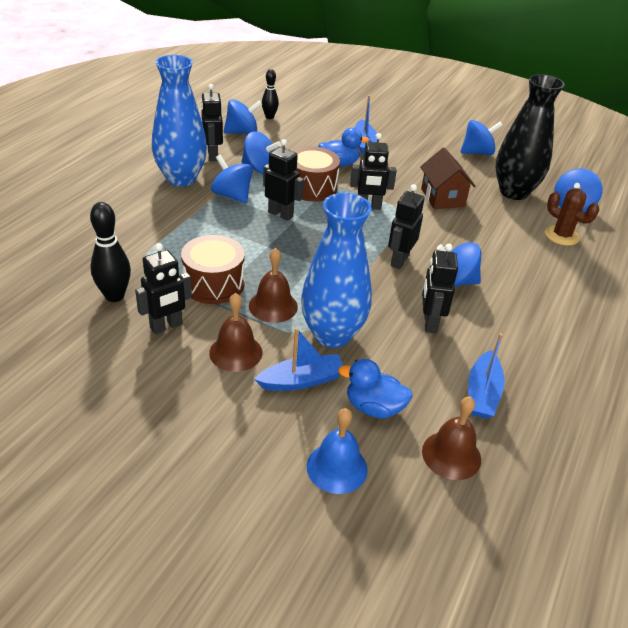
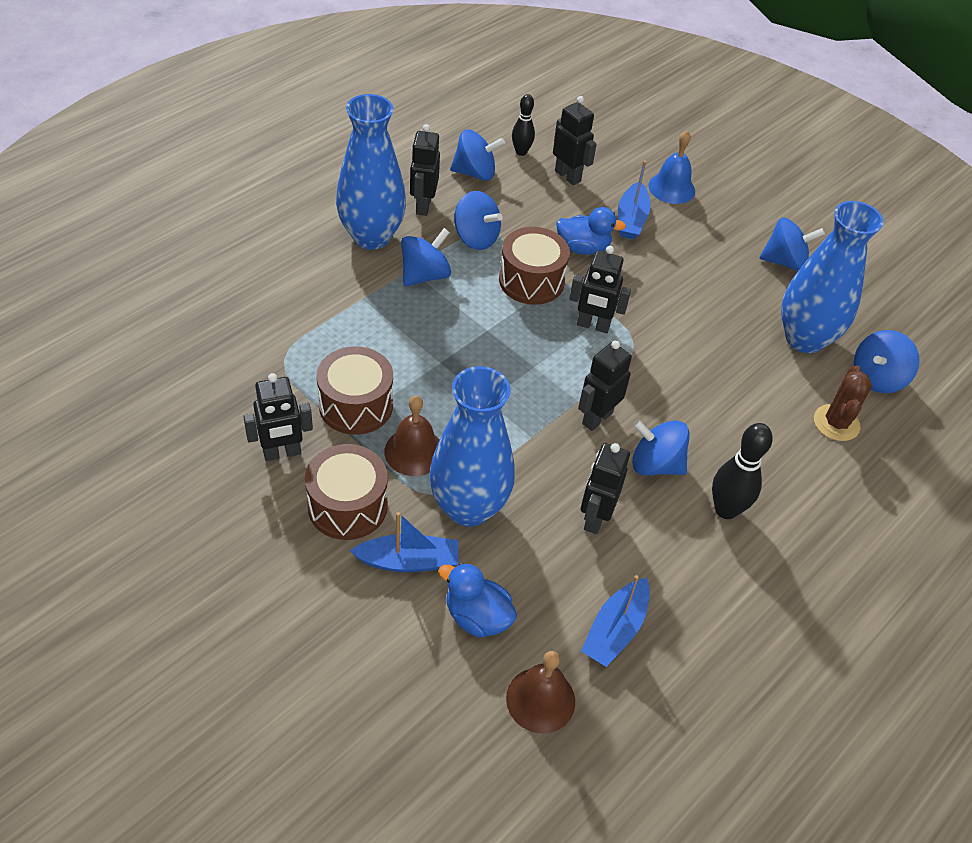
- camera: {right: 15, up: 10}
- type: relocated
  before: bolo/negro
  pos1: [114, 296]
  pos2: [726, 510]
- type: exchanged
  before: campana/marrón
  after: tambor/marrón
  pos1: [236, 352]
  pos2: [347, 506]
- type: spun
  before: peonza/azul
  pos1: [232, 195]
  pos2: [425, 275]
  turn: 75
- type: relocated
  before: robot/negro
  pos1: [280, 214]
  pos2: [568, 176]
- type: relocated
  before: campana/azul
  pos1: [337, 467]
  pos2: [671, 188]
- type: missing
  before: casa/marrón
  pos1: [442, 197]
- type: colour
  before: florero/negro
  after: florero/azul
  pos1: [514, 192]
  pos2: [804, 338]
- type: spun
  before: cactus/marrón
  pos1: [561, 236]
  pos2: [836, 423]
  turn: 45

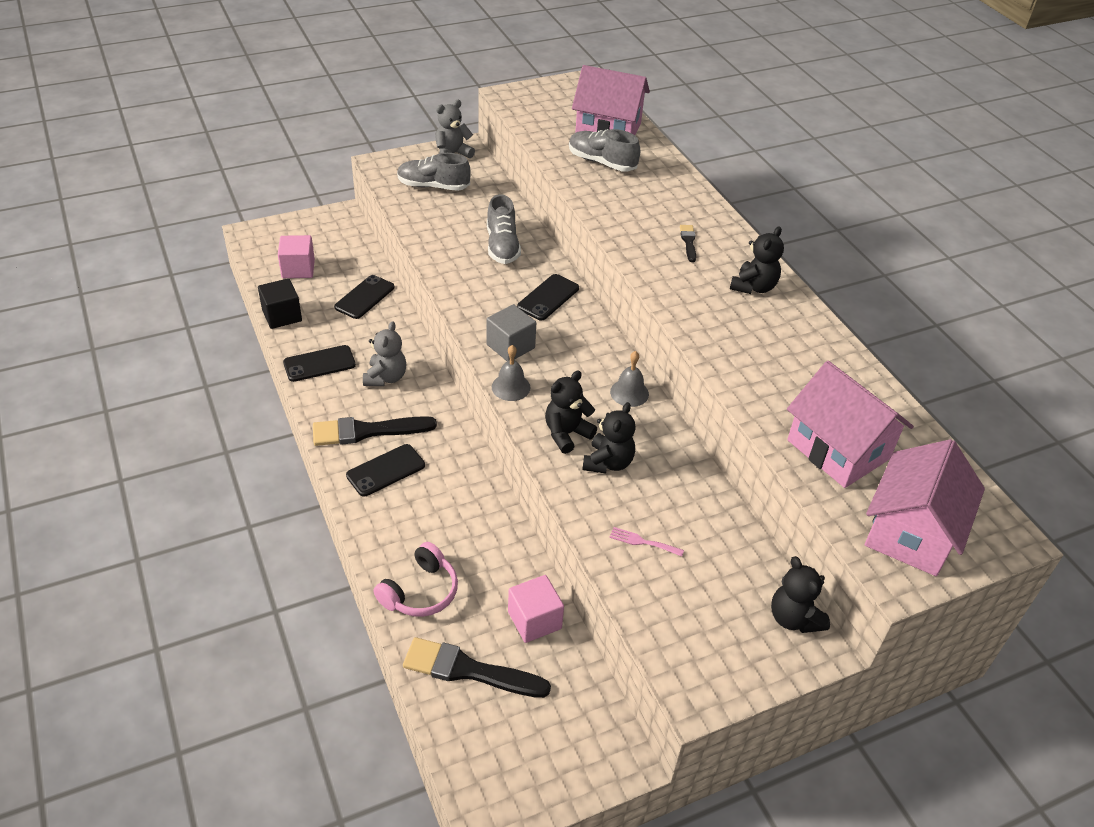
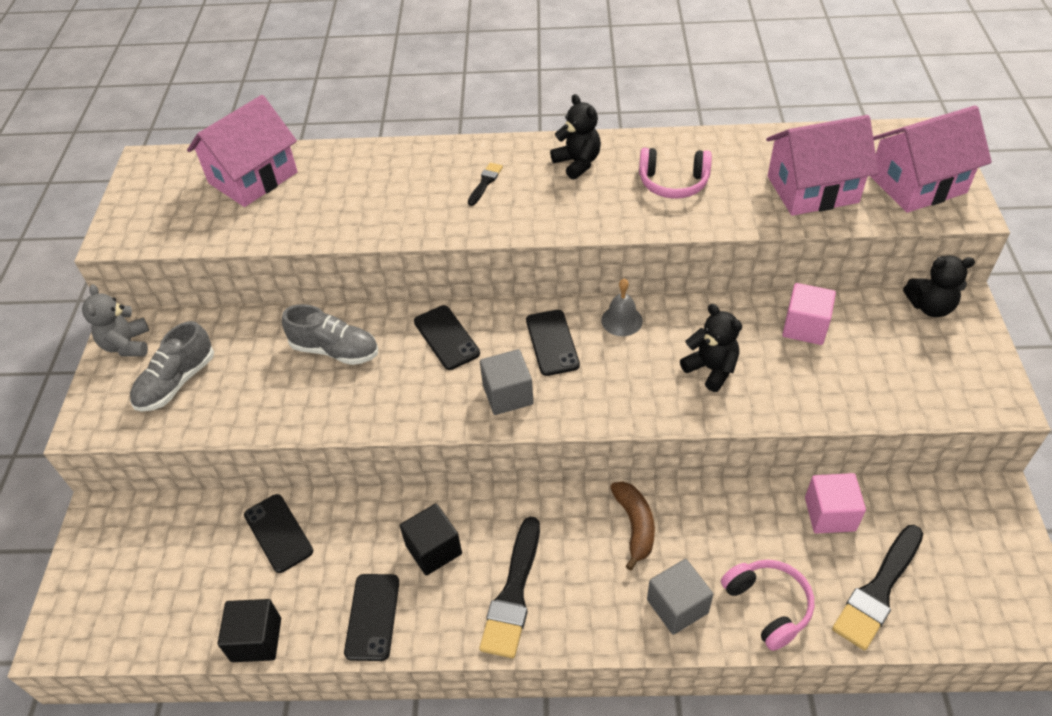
- camera: {right: -60, up: 5}
- type: relocated
  before: cubo/rosa
  pos1: [298, 269]
  pos2: [805, 327]
- type: relocated
  before: móvil/negro
  pos1: [386, 470]
  pos2: [552, 343]
- type: exchanged
  before: osito/gris
  after: cubo/negro
  pos1: [385, 377]
  pos2: [433, 549]
- type: missing
  before: campana/gris
  pos1: [511, 387]
- type: missing
  before: osito/negro
  pos1: [566, 434]
- type: missing
  before: zapato/gris
  pos1: [601, 162]
- type: missing
  before: tenedor/rosa
  pos1: [642, 542]
- type: spun
  before: pincel/negro
  pos1: [688, 242]
  pos2: [485, 182]
  turn: 90
- type: spun
  before: casa/rosa
  pos1: [911, 532]
  pos2: [917, 184]
  turn: -75
- type: appeared
  after: plátano/marrón
  pos2: [635, 526]
- type: appeared
  after: auriculares/rosa
  pos2: [673, 183]
- type: appeared
  after: cubo/gris
  pos2: [677, 606]

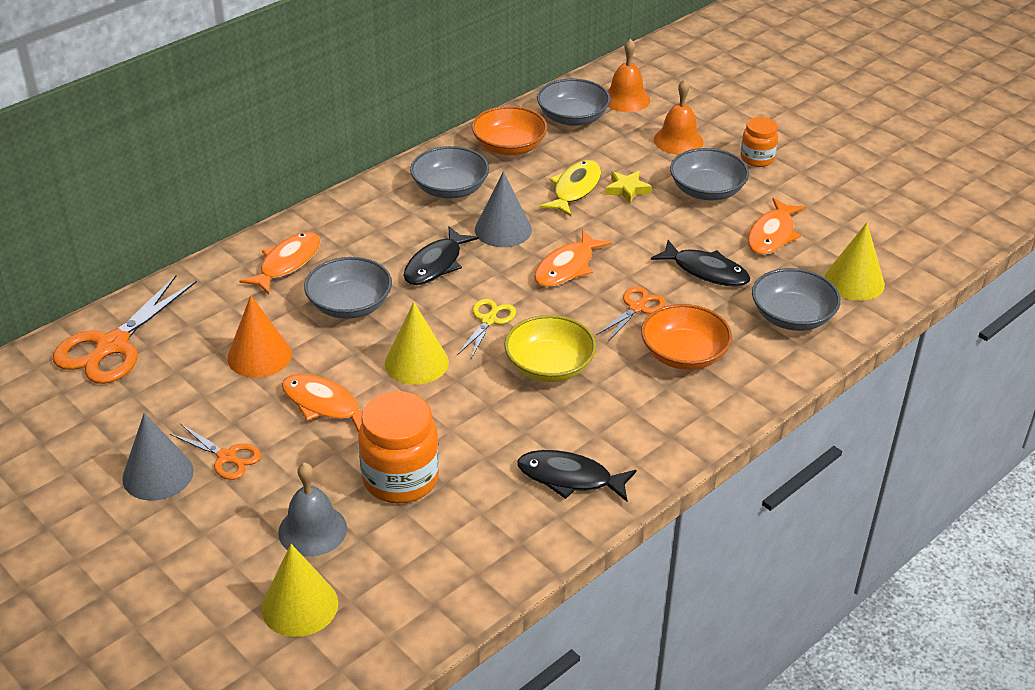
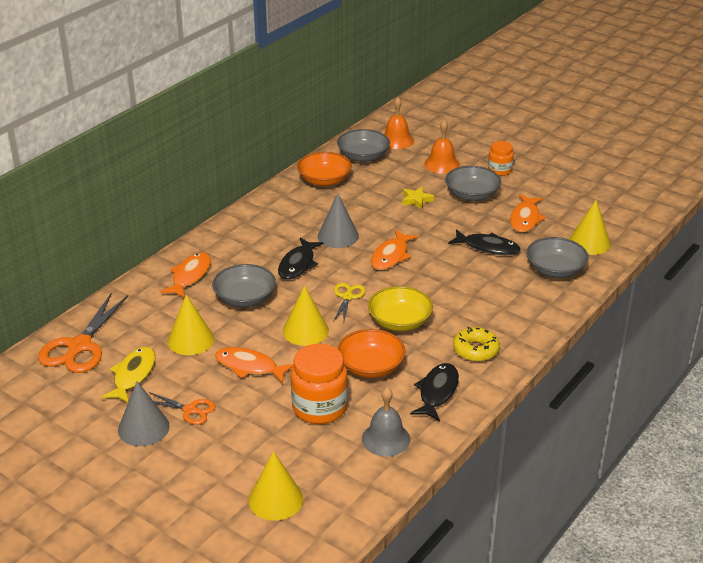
- camera: {right: -10, up: -5}
- type: colour
  before: cono/naranja
  after: cono/amarillo
  pos1: [259, 356]
  pos2: [190, 340]
- type: relocated
  before: campana/gris
  pos1: [312, 530]
  pos2: [386, 439]
- type: missing
  before: cuenco/gris
  pos1: [450, 188]
- type: spun
  before: pez/negro
  pos1: [570, 478]
  pos2: [437, 392]
  turn: 105
- type: relocated
  before: pez/amarillo
  pos1: [574, 189]
  pos2: [133, 375]
- type: missing
  before: tijeras/naranja
  pos1: [637, 308]
- type: relocated
  before: cuenco/naranja
  pos1: [684, 354]
  pos2: [371, 367]
- type: appeared
  after: rosquilla/amarillo
  pos2: [475, 350]

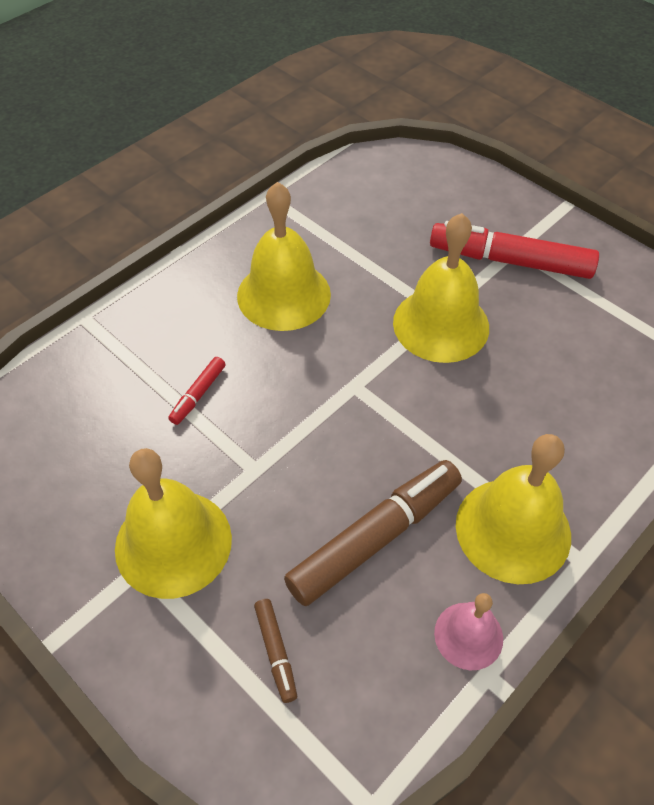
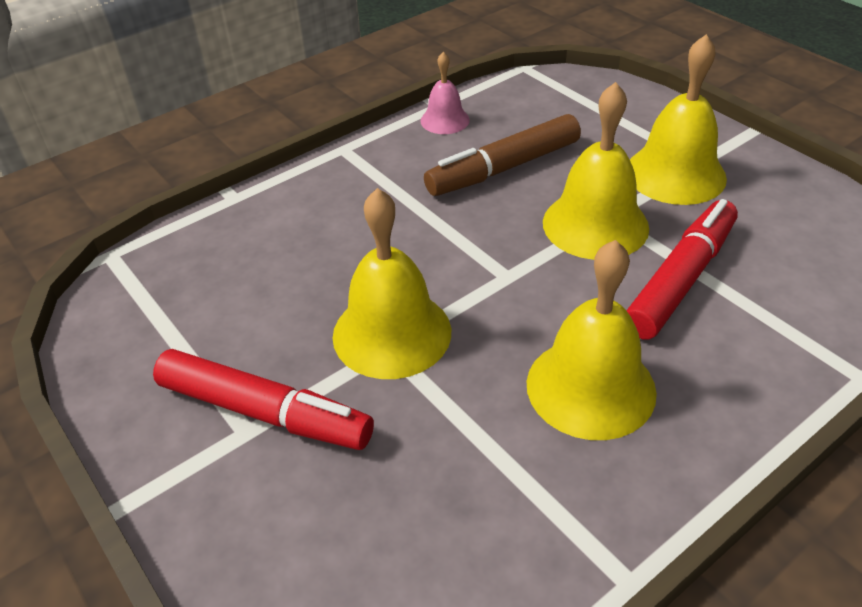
- camera: {right: -170, up: -10}
- type: size
  before: rotulador/rojo
  pos1: [198, 394]
  pos2: [681, 279]
  scale: 2.19
- type: missing
  before: rotulador/marrón
  pos1: [275, 652]
- type: relocated
  before: campana/amarillo
  pos1: [513, 529]
  pos2: [595, 224]

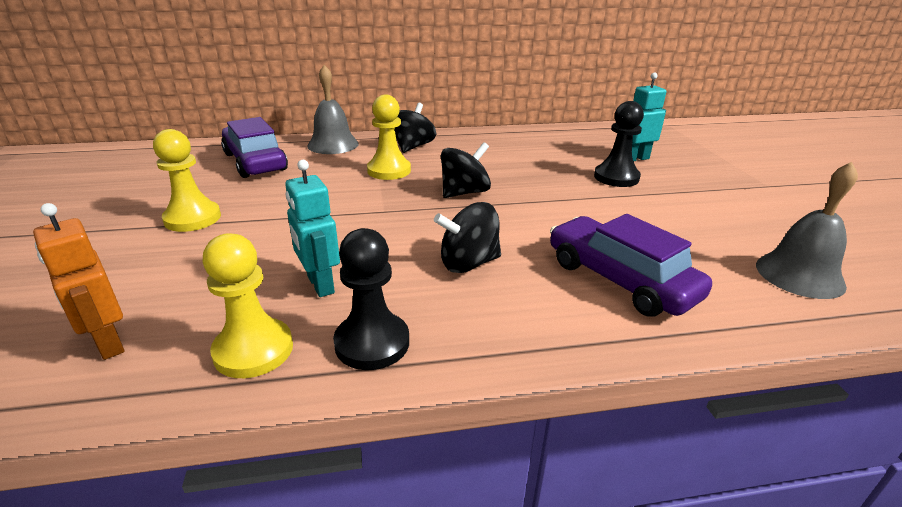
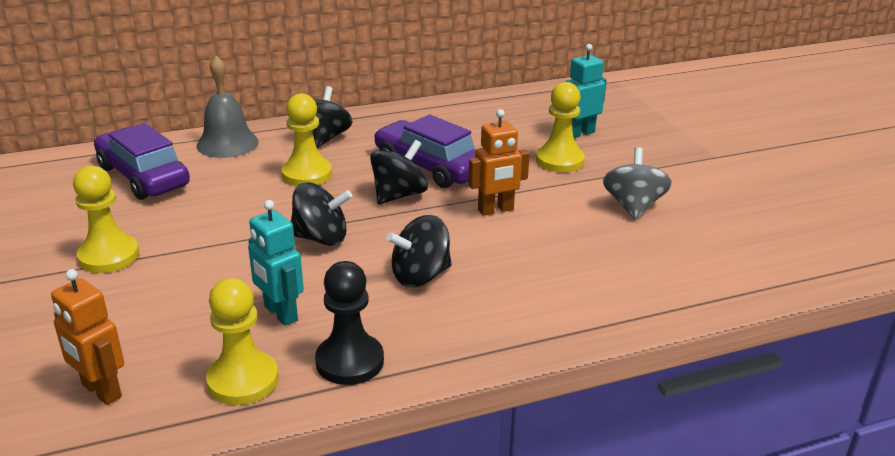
- camera: {right: -10, up: 0}
- type: relocated
  before: coche/morado
  pos1: [620, 279]
  pos2: [430, 166]
- type: colour
  before: peón/negro
  after: peón/amarillo
  pos1: [616, 177]
  pos2: [559, 160]
- type: missing
  before: campana/gris
  pos1: [799, 275]
- type: appeared
  after: peonza/negro
  pos2: [321, 238]
- type: appeared
  after: robot/naranja
  pos2: [496, 210]
- type: appeared
  after: peonza/gris
  pos2: [633, 206]

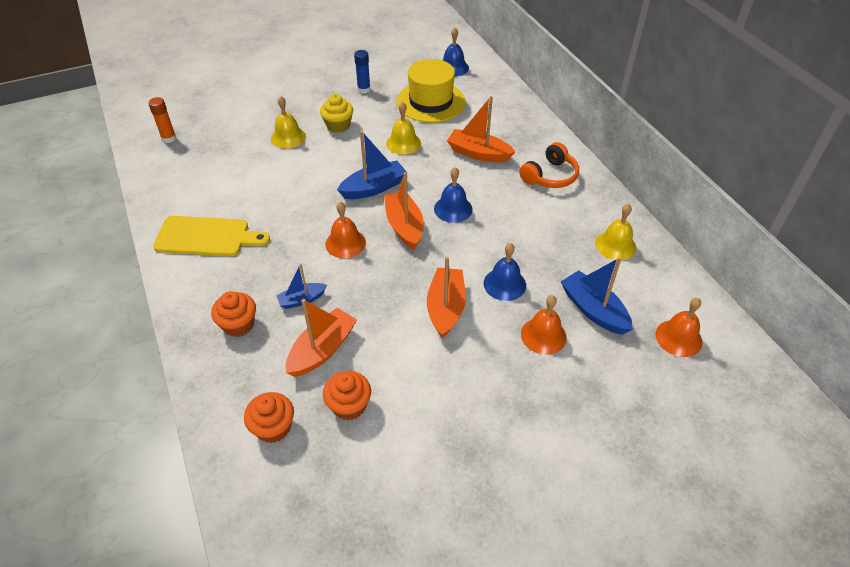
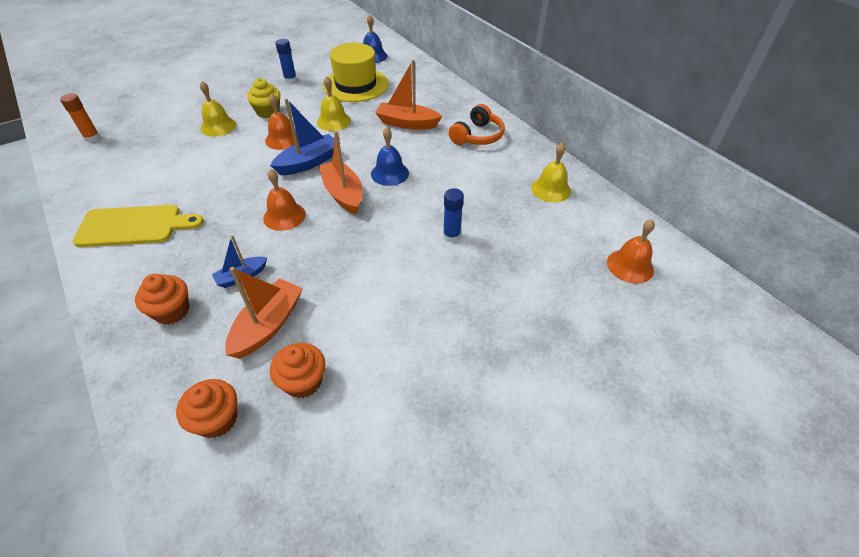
- camera: {right: -10, up: 0}
- type: missing
  before: barco/naranja
  pos1: [446, 308]
- type: exchanged
  before: campana/azul
  after: barra de pegamento/azul
  pos1: [504, 284]
  pos2: [451, 236]
- type: relocated
  before: campana/naranja
  pos1: [543, 335]
  pos2: [283, 139]
- type: missing
  before: barco/azul
  pos1: [593, 310]

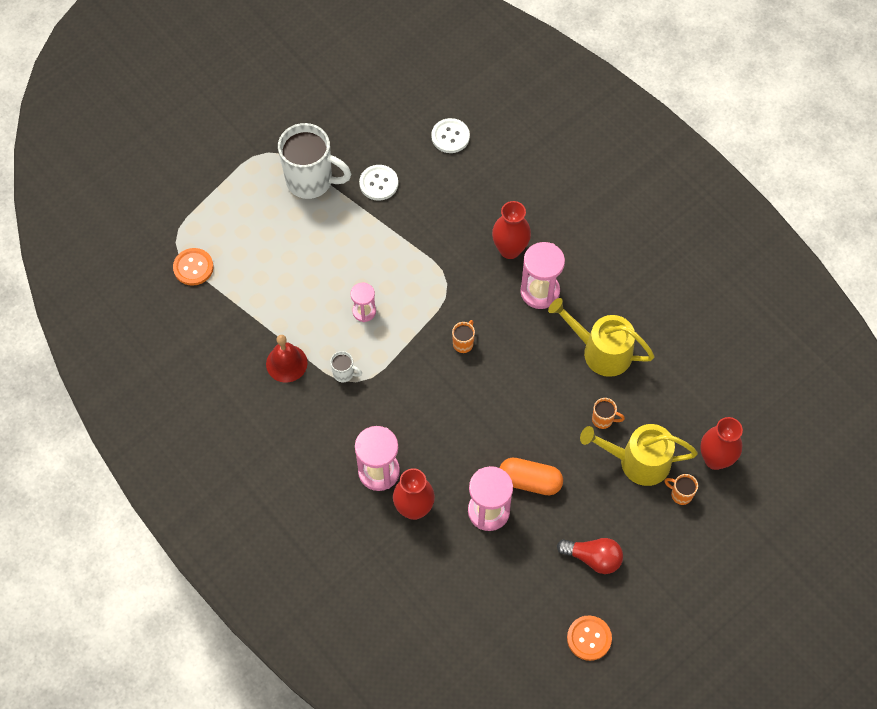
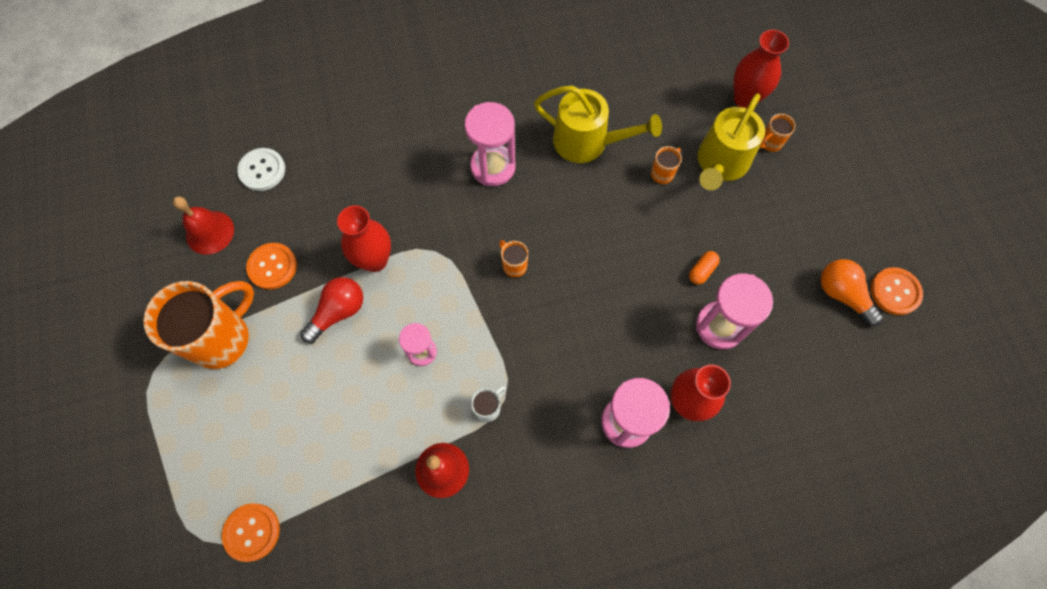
- camera: {right: -65, up: 5}
- type: colour
  before: taza/blanco
  after: taza/naranja
  pos1: [311, 181]
  pos2: [222, 338]
- type: colour
  before: botón/blanco
  after: botón/naranja
  pos1: [378, 183]
  pos2: [272, 267]
- type: relocated
  before: florero/rojo
  pos1: [510, 249]
  pos2: [374, 260]
- type: size
  before: cápsula/naranja
  pos1: [530, 481]
  pos2: [702, 271]
  scale: 0.53
- type: spun
  before: regadera/amarillo
  pos1: [601, 351]
  pos2: [587, 142]
  turn: -120
- type: relocated
  before: bombilla/rojo
  pos1: [593, 558]
  pos2: [338, 312]
- type: appeared
  after: campana/rojo
  pos2: [210, 232]
- type: appeared
  after: bombilla/naranja
  pos2: [842, 295]

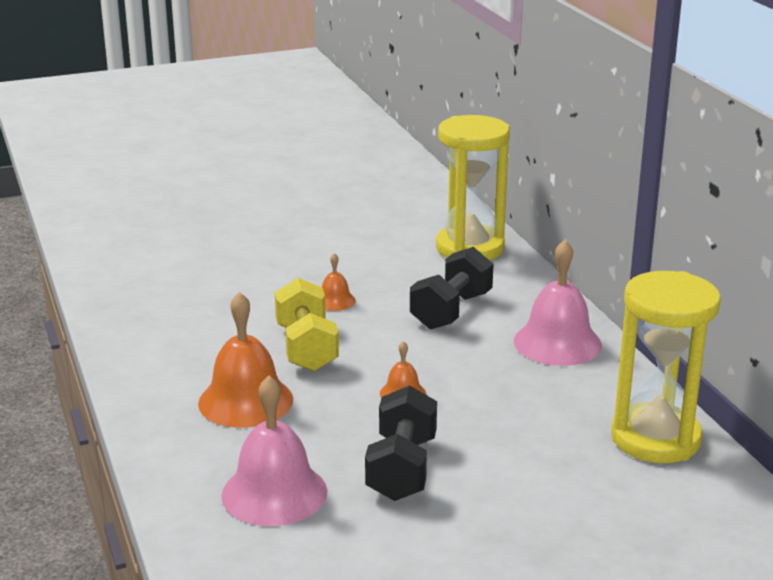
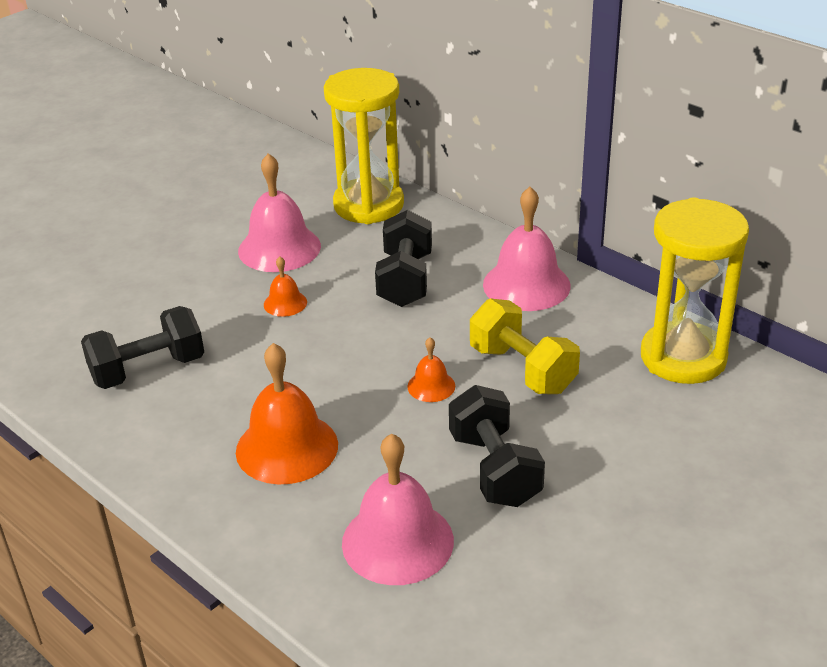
- camera: {right: -25, up: 10}
- type: relocated
  before: mancuerna/amarillo
  pos1: [306, 348]
  pos2: [522, 369]
- type: appeared
  after: mancuerna/negro
  pos2: [148, 370]
- type: appeared
  after: campana/rosa
  pos2: [279, 248]

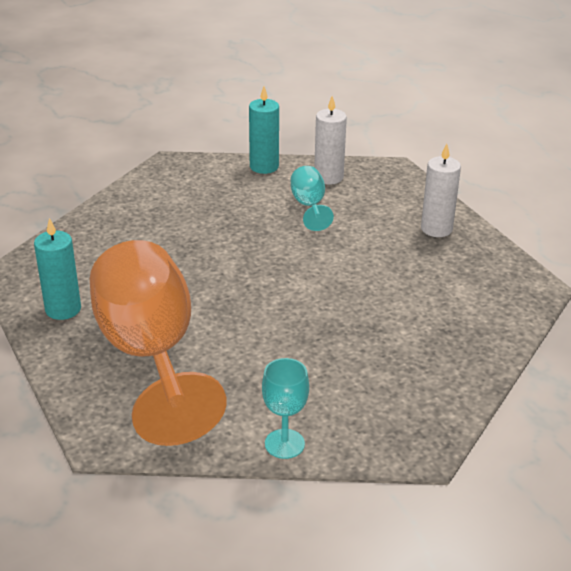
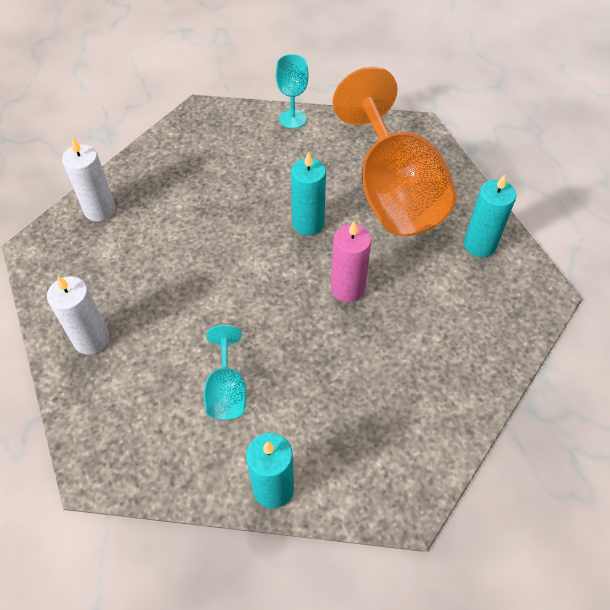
- camera: {right: -175, up: 20}
- type: relocated
  before: vela/blanco
  pos1: [328, 177]
  pos2: [100, 210]
- type: appeared
  after: vela/turquesa
  pos2: [308, 223]
- type: appeared
  after: vela/rosa
  pos2: [347, 288]

